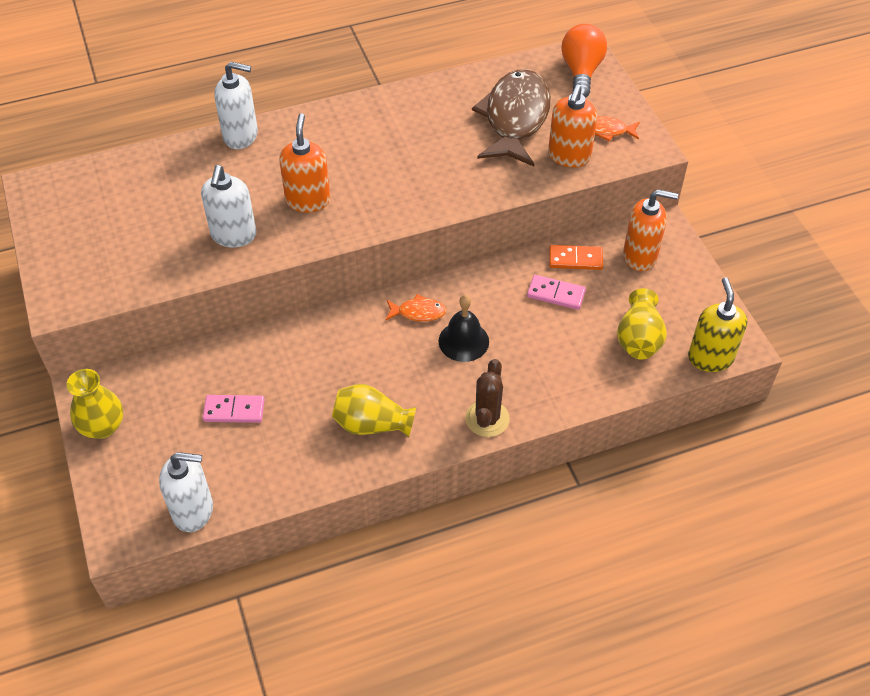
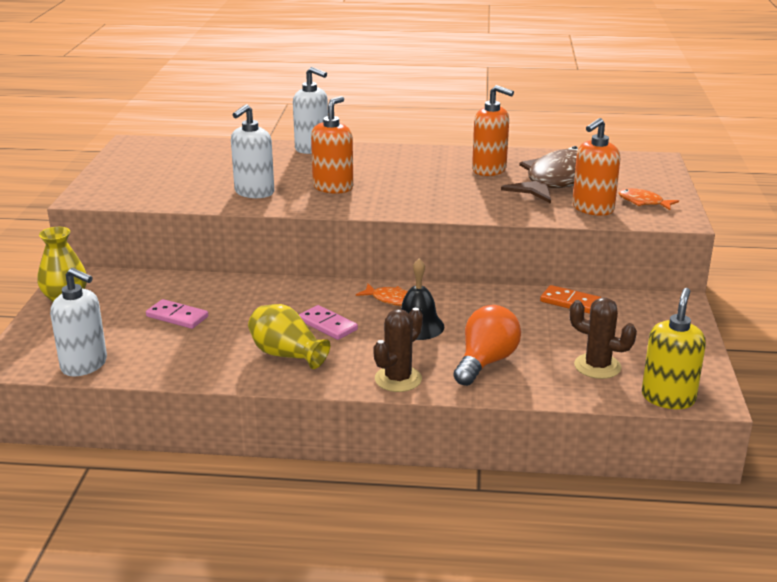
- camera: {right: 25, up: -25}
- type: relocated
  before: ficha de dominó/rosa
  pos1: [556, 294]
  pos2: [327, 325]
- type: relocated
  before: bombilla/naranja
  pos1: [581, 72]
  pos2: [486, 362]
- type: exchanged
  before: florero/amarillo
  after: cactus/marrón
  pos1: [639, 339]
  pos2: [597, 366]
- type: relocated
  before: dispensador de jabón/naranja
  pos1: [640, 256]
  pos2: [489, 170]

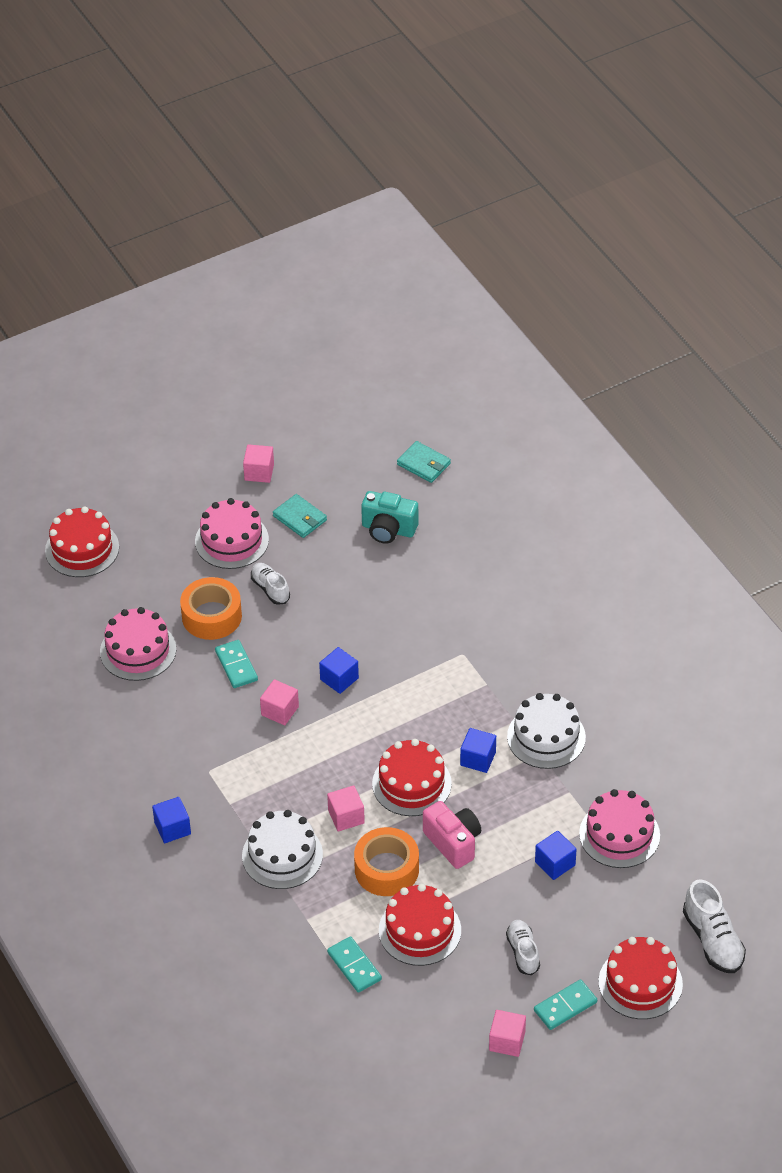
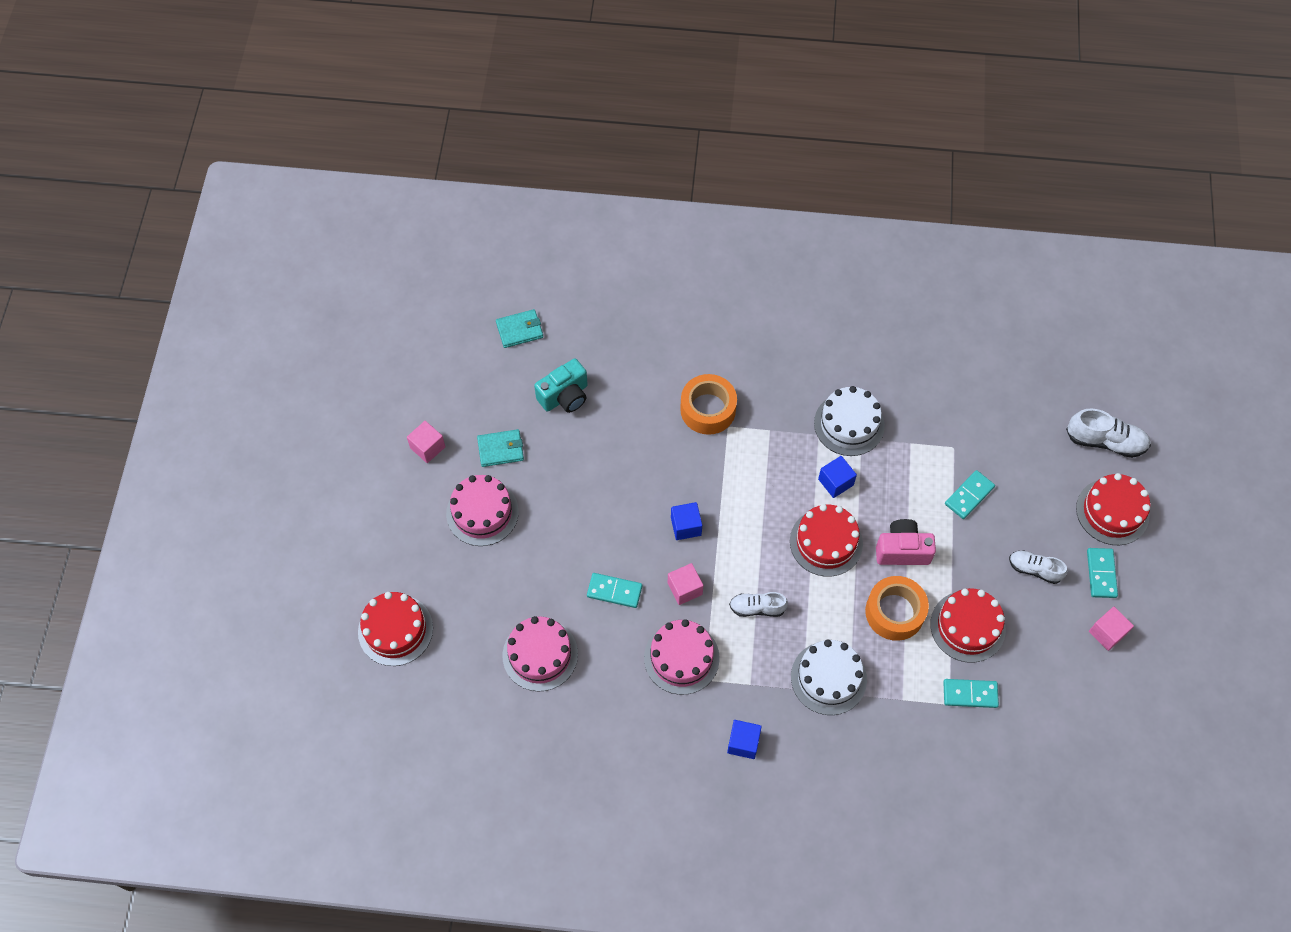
- camera: {right: -55, up: 15}
- type: relocated
  before: cinta adhesiva/naranja
  pos1: [211, 616]
  pos2: [708, 409]
- type: relocated
  before: zapato/blanco
  pos1: [270, 589]
  pos2: [757, 608]
- type: missing
  before: cubo/rosa
  pos1: [346, 817]
- type: exchanged
  before: cubo/azul
  after: ficha de dominó/turquesa
  pos1: [555, 863]
  pos2: [969, 495]
- type: relocated
  before: tarta/rosa
  pos1: [619, 834]
  pos2: [681, 658]

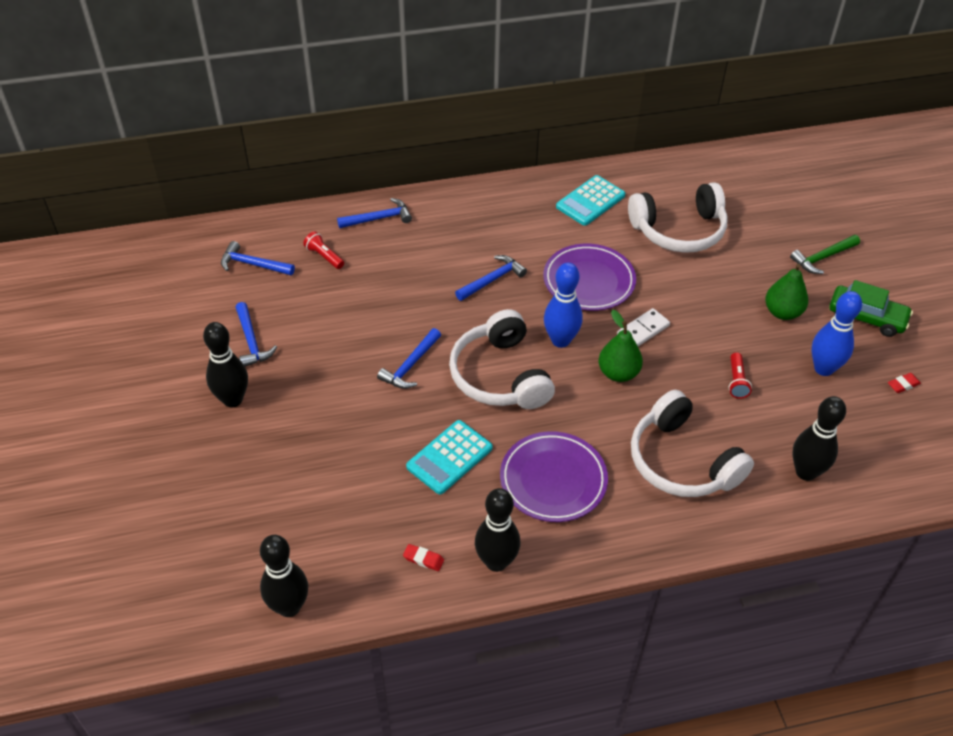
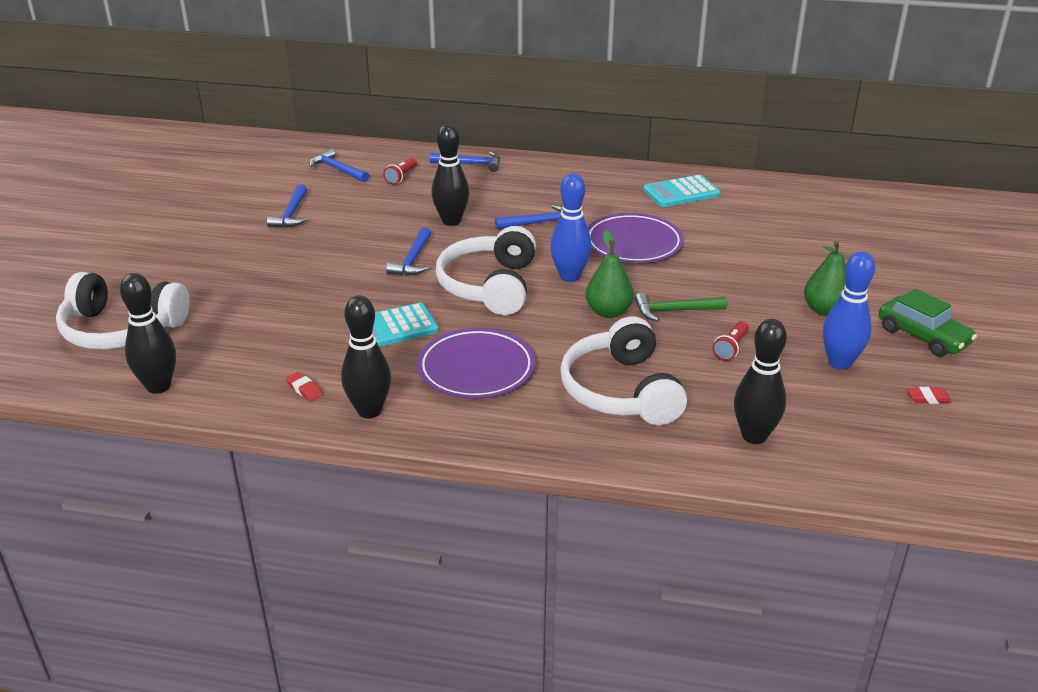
- camera: {right: 25, up: -15}
- type: relocated
  before: bolo/negro
  pos1: [233, 399]
  pos2: [451, 221]
- type: spun
  before: lámpara de mano/rojo
  pos1: [324, 256]
  pos2: [401, 177]
  turn: -135
- type: spun
  before: martillo/azul
  pos1: [410, 365]
  pos2: [413, 260]
  turn: -45
- type: missing
  before: ficha de dominó/blanco
  pos1: [643, 330]
- type: relocated
  before: auriculares/blanco
  pos1: [679, 230]
  pos2: [121, 329]
- type: relocated
  before: martillo/verde
  pos1: [822, 258]
  pos2: [674, 311]

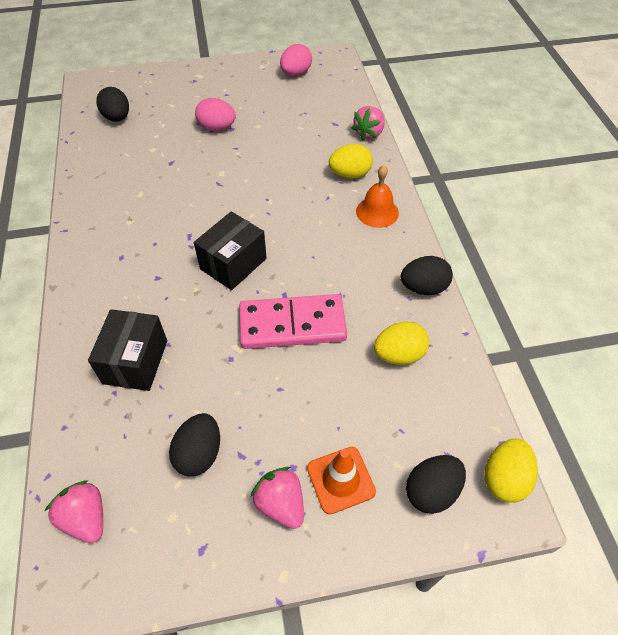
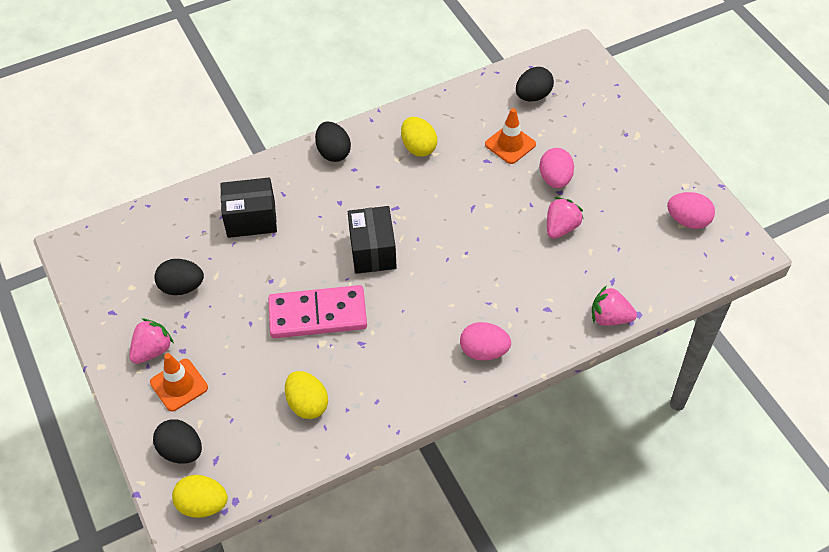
- camera: {right: 75, up: 0}
- type: relocated
  before: fresa/rosa
  pos1: [86, 518]
  pos2: [561, 228]
- type: spun
  before: caja/negro
  pos1: [233, 264]
  pos2: [372, 251]
  turn: 60
- type: spun
  before: ficha de dominó/rosa
  pos1: [292, 324]
  pos2: [318, 314]
  turn: -75
- type: relocated
  before: huevo/amarillo
  pos1: [350, 174]
  pos2: [418, 147]
- type: exchanged
  before: campana/naranja
  after: huevo/rosa
  pos1: [377, 212]
  pos2: [484, 351]
- type: relocated
  before: huevo/negro
  pos1: [423, 288]
  pos2: [333, 152]
- type: appeared
  after: cono de tráfico/naranja
  pos2: [510, 144]

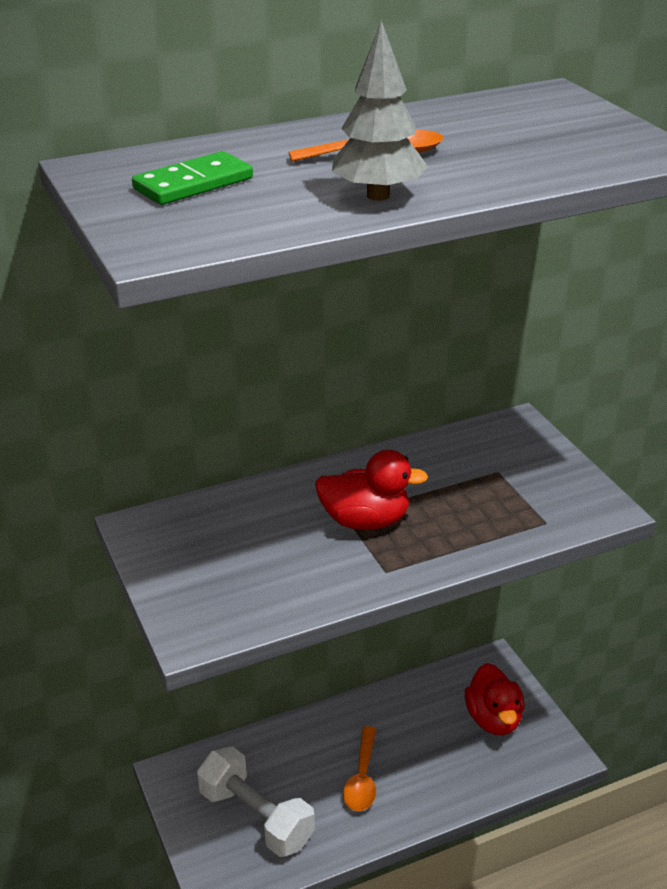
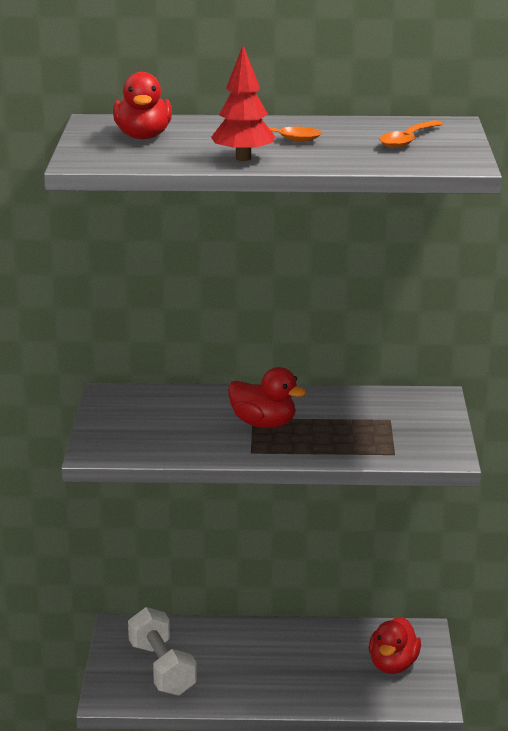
- camera: {right: 25, up: -10}
- type: exchanged
  before: ficha de dominó/verde
  after: pato/rojo
  pos1: [193, 184]
  pos2: [143, 137]
- type: colour
  before: árbol/gris
  after: árbol/rojo
  pos1: [378, 195]
  pos2: [243, 158]
- type: relocated
  before: cuchara/naranja
  pos1: [362, 778]
  pos2: [408, 140]

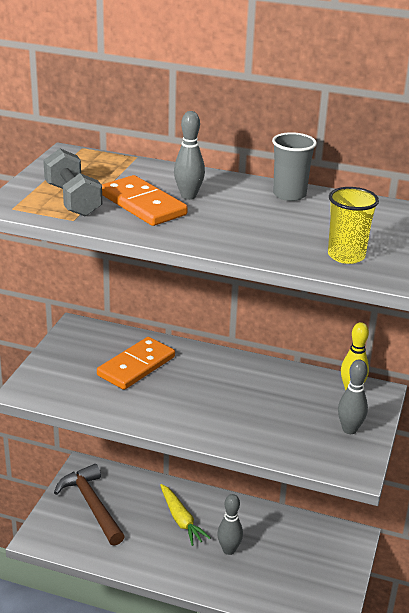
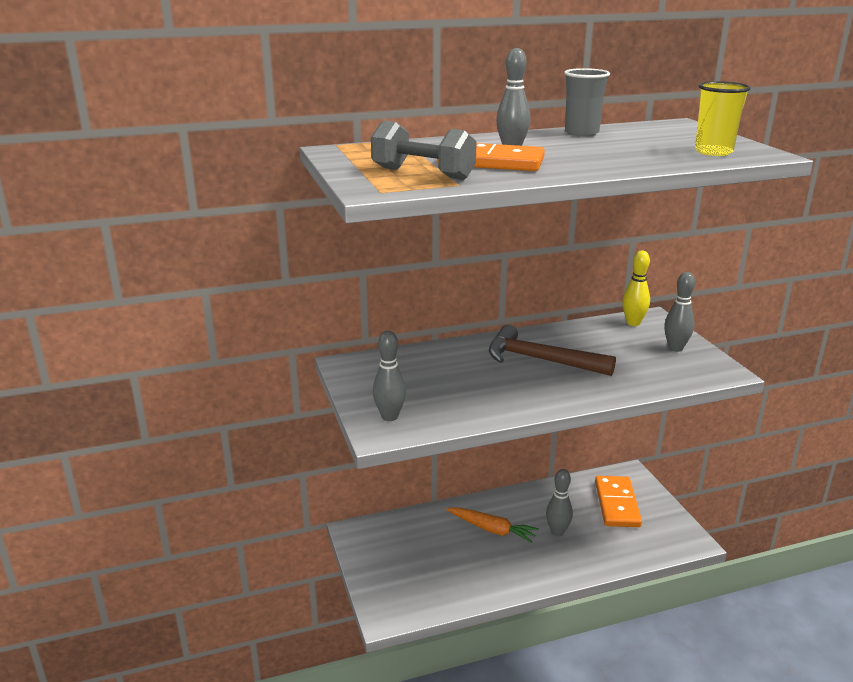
- camera: {right: -35, up: -5}
- type: relocated
  before: martillo/marrón
  pos1: [91, 505]
  pos2: [540, 360]
- type: relocated
  before: ficha de dominó/naranja
  pos1: [136, 366]
  pos2: [617, 504]
- type: colour
  before: zanahoria/amarillo
  after: zanahoria/naranja
  pos1: [181, 520]
  pos2: [492, 529]
- type: appeared
  after: bolo/gris
  pos2: [389, 417]

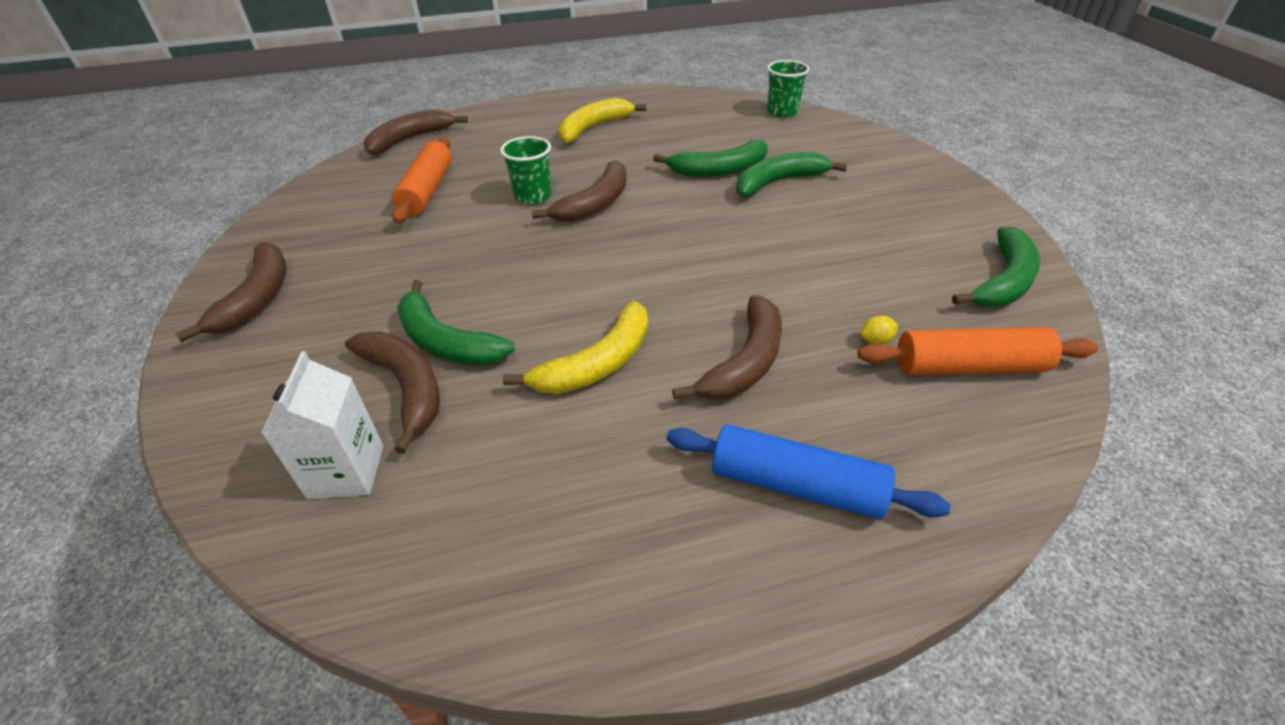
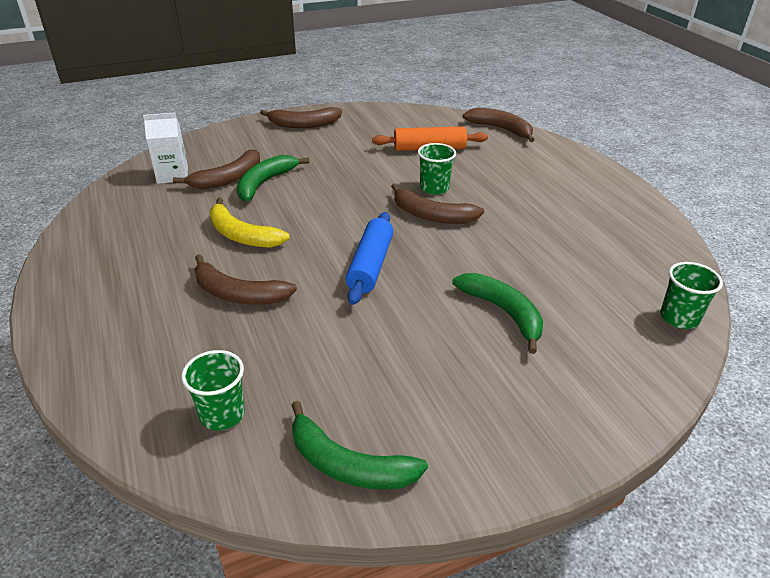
- camera: {right: 80, up: -5}
- type: missing
  before: plátano/amarillo
  pos1: [593, 128]
- type: missing
  before: plátano/verde
  pos1: [718, 170]
- type: relocated
  before: rodillo/azul
  pos1: [796, 485]
  pos2: [370, 265]
- type: exchanged
  before: rodillo/naranja
  after: vaso/verde
  pos1: [969, 367]
  pos2: [222, 414]
- type: missing
  before: limón/amarillo
  pos1: [876, 341]

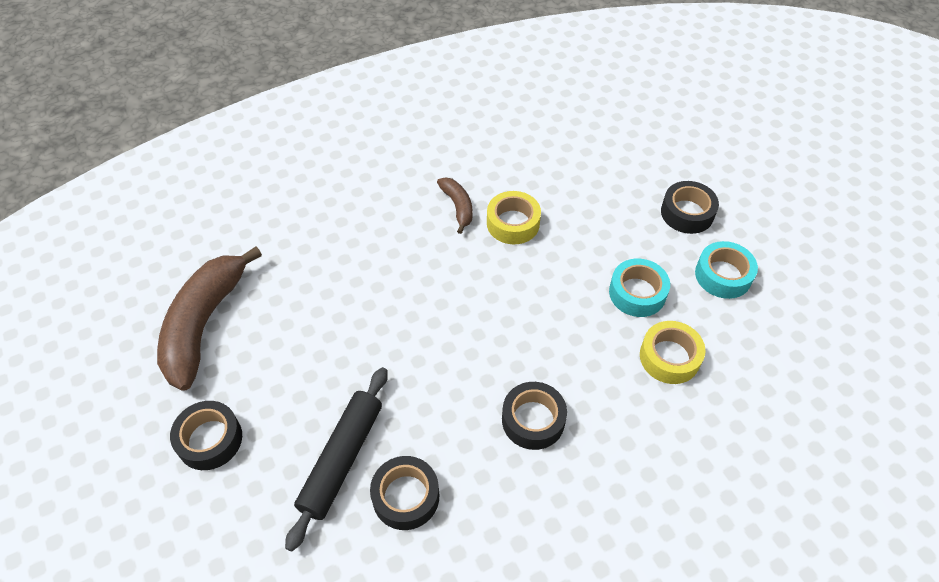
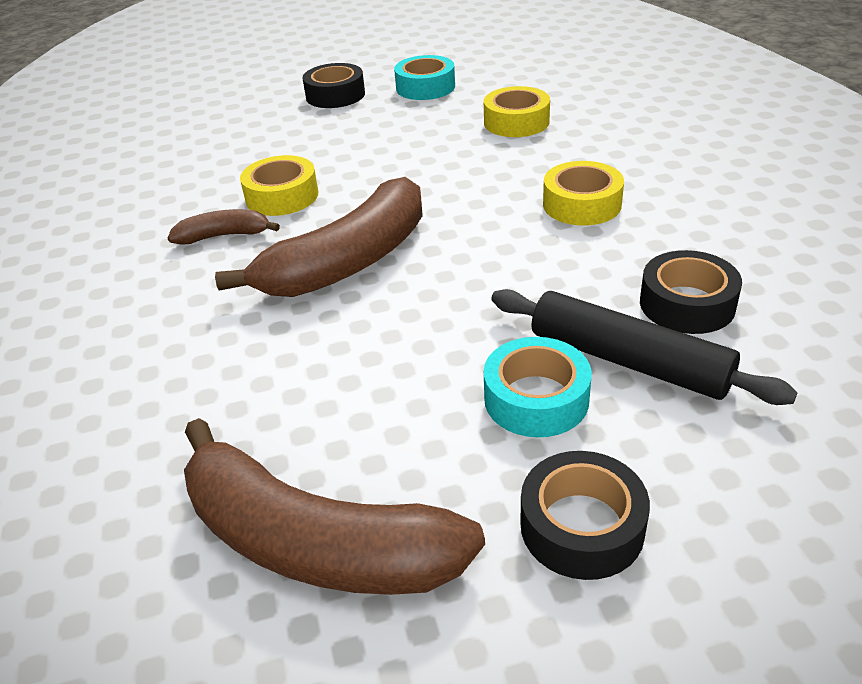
- camera: {right: -75, up: -15}
- type: colour
  before: cinta adhesiva/negro
  after: cinta adhesiva/amarillo
  pos1: [533, 420]
  pos2: [582, 204]
- type: relocated
  before: cinta adhesiva/turquesa
  pos1: [637, 293]
  pos2: [536, 399]
- type: appeared
  after: plátano/marrón
  pos2: [349, 262]

